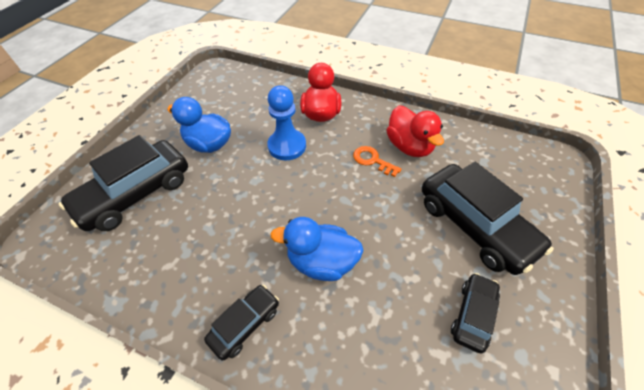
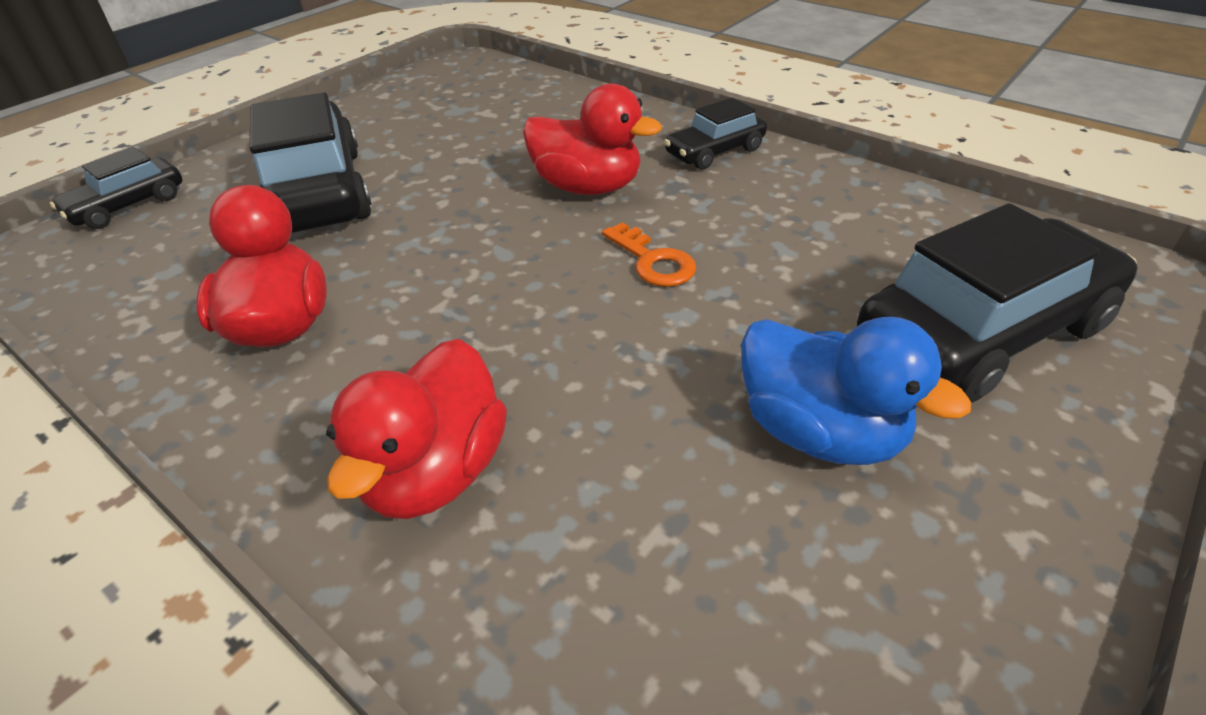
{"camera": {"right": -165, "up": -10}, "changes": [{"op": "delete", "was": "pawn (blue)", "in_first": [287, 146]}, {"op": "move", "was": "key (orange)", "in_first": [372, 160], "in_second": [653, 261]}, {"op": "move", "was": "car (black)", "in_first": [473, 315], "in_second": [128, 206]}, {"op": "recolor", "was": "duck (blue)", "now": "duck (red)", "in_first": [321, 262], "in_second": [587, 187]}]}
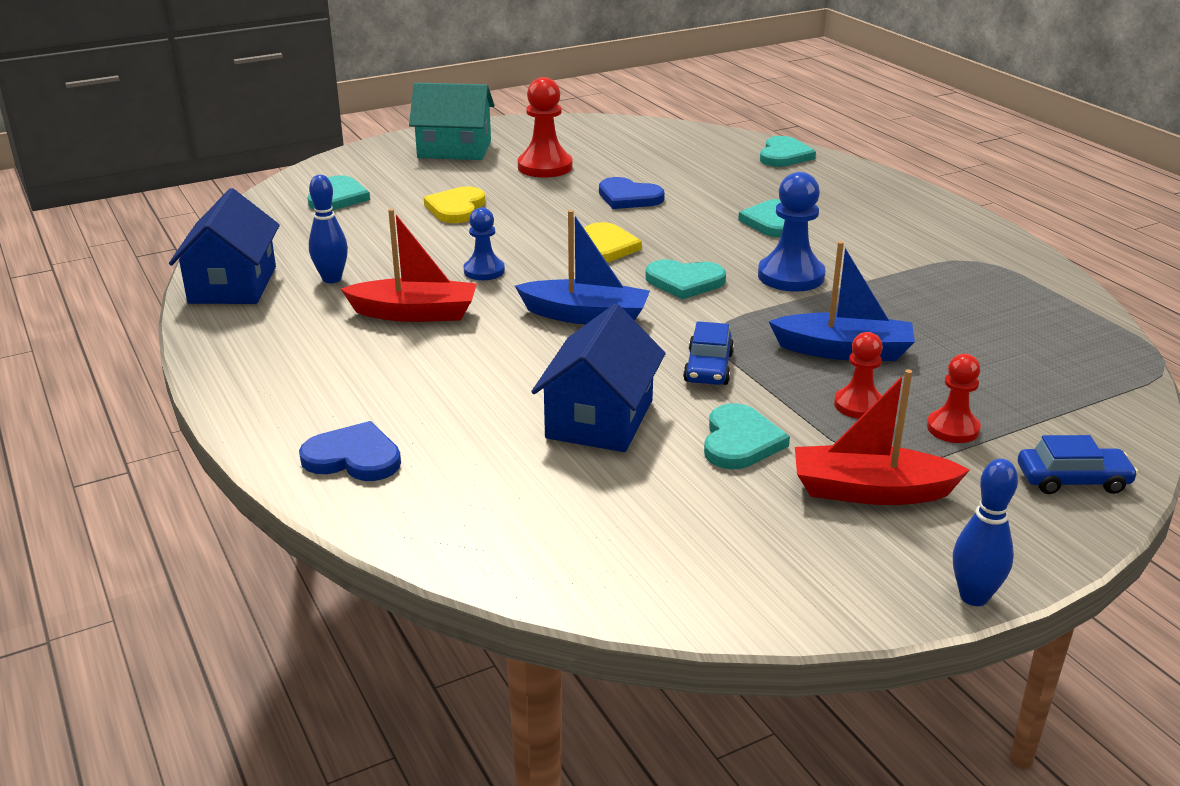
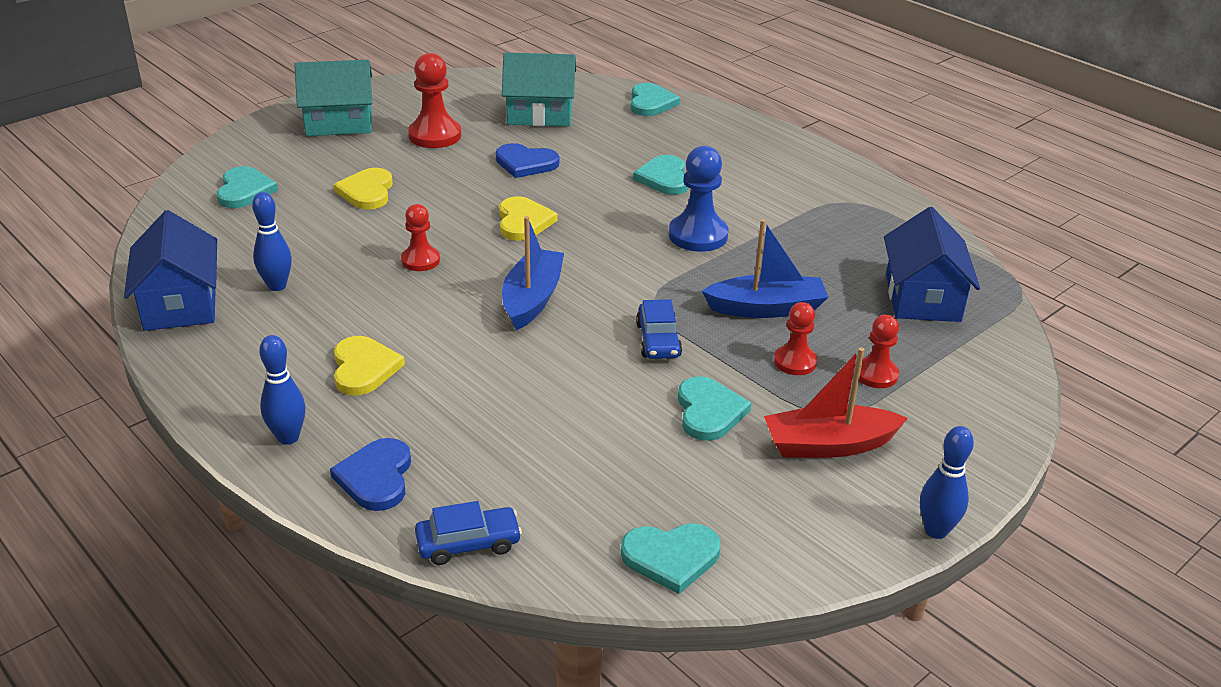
{"camera": {"right": -15, "up": 5}, "changes": [{"op": "delete", "was": "boat (red)", "in_first": [415, 313]}, {"op": "insert", "now": "bowling pin (blue)", "in_second": [288, 437]}, {"op": "insert", "now": "heart (yellow)", "in_second": [364, 368]}, {"op": "insert", "now": "house (turquoise)", "in_second": [540, 114]}, {"op": "move", "was": "house (blue)", "in_first": [599, 419], "in_second": [922, 298]}, {"op": "move", "was": "heart (turquoise)", "in_first": [684, 282], "in_second": [671, 557]}, {"op": "move", "was": "car (blue)", "in_first": [1072, 480], "in_second": [468, 543]}, {"op": "recolor", "was": "pawn (blue)", "now": "pawn (red)", "in_first": [484, 271], "in_second": [420, 260]}, {"op": "rotate", "was": "heart (blue)", "in_first": [353, 457], "in_second": [376, 477], "clockwise": -90}, {"op": "rotate", "was": "boat (blue)", "in_first": [586, 316], "in_second": [532, 299], "clockwise": -75}]}
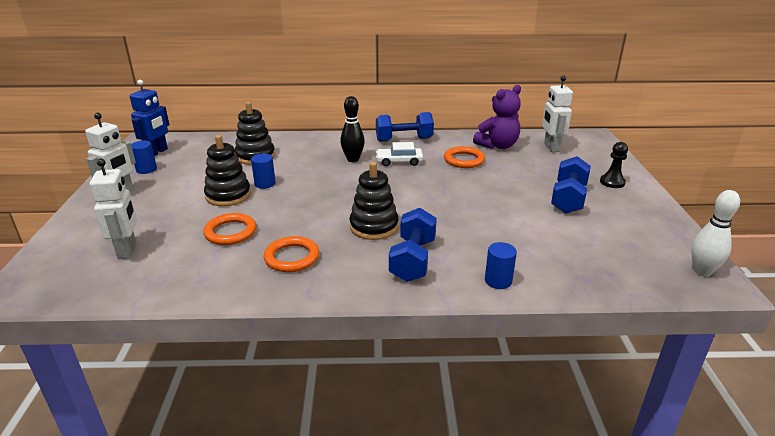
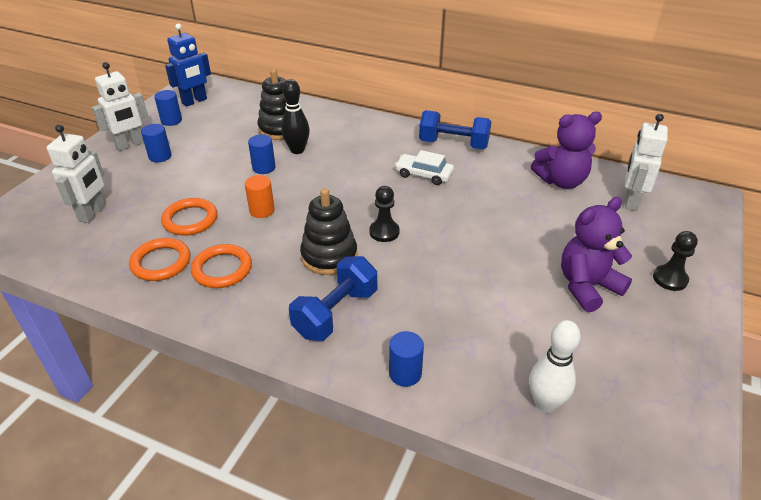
{"camera": {"right": 25, "up": 10}, "changes": [{"op": "delete", "was": "stacking toy (black)", "in_first": [228, 195]}, {"op": "insert", "now": "cylinder (blue)", "in_second": [160, 156]}, {"op": "insert", "now": "cylinder (orange)", "in_second": [262, 210]}, {"op": "insert", "now": "pawn (black)", "in_second": [384, 232]}, {"op": "move", "was": "bowling pin (black)", "in_first": [353, 159], "in_second": [297, 150]}, {"op": "move", "was": "ring (orange)", "in_first": [464, 160], "in_second": [161, 262]}, {"op": "move", "was": "bowling pin (white)", "in_first": [702, 271], "in_second": [545, 403]}, {"op": "replace", "was": "dumbbell (blue)", "now": "teddy bear (purple)", "in_first": [568, 199], "in_second": [587, 287]}]}
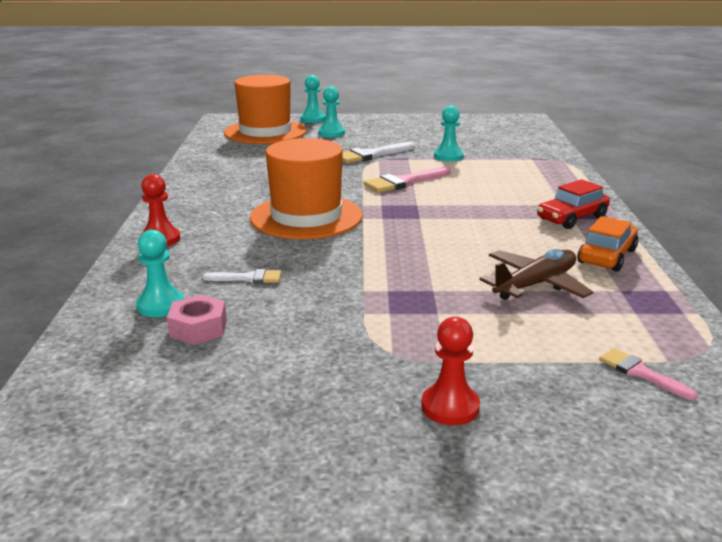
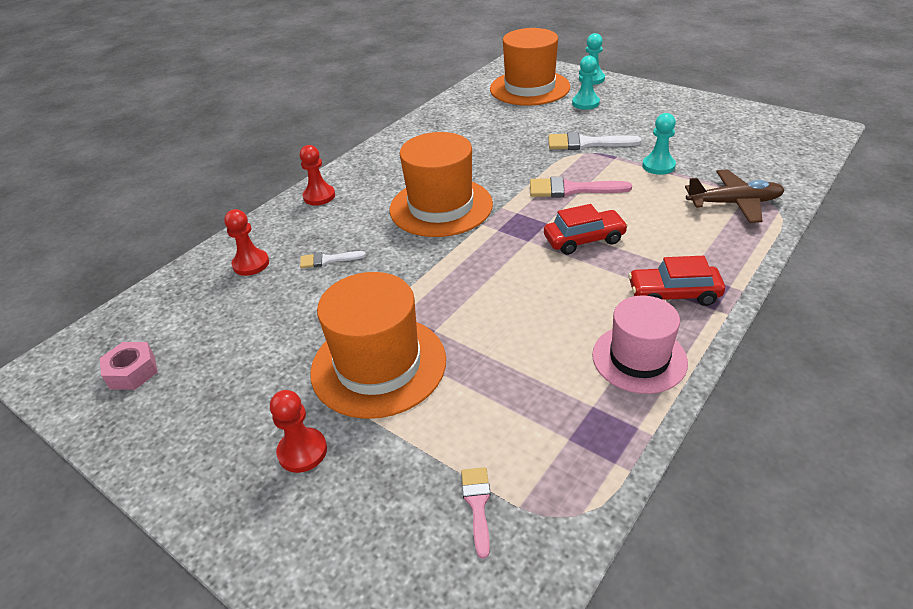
{"camera": {"right": 40, "up": 15}, "changes": [{"op": "insert", "now": "hat (orange)", "in_second": [378, 365]}, {"op": "insert", "now": "car (red)", "in_second": [584, 239]}, {"op": "move", "was": "nut (pink)", "in_first": [198, 328], "in_second": [132, 372]}, {"op": "move", "was": "plane (brown)", "in_first": [535, 285], "in_second": [734, 203]}, {"op": "replace", "was": "car (orange)", "now": "hat (pink)", "in_first": [606, 256], "in_second": [639, 358]}, {"op": "recolor", "was": "pawn (turquoise)", "now": "pawn (red)", "in_first": [160, 305], "in_second": [251, 264]}, {"op": "rotate", "was": "brush (white)", "in_first": [248, 278], "in_second": [327, 260], "clockwise": 135}]}
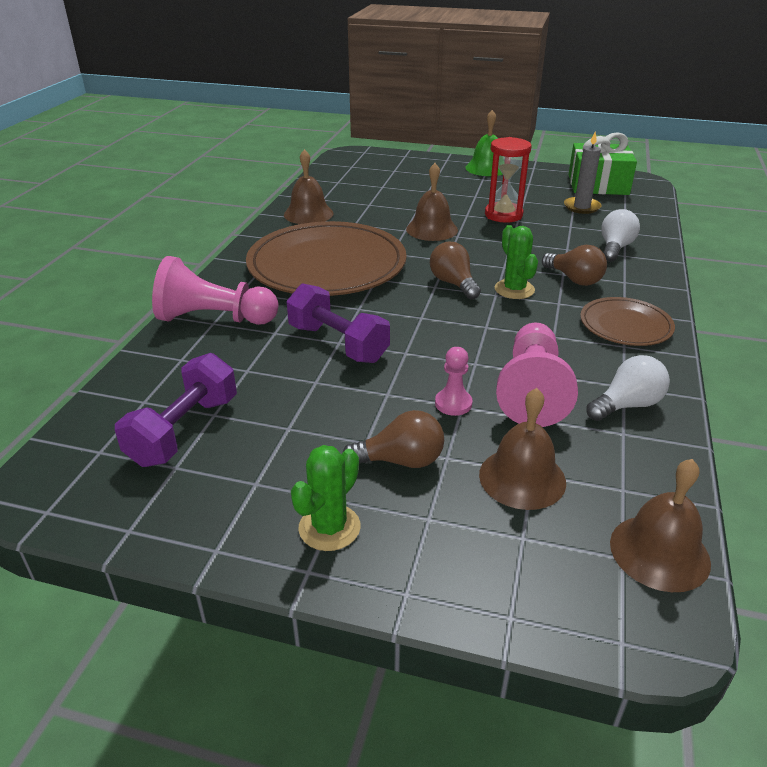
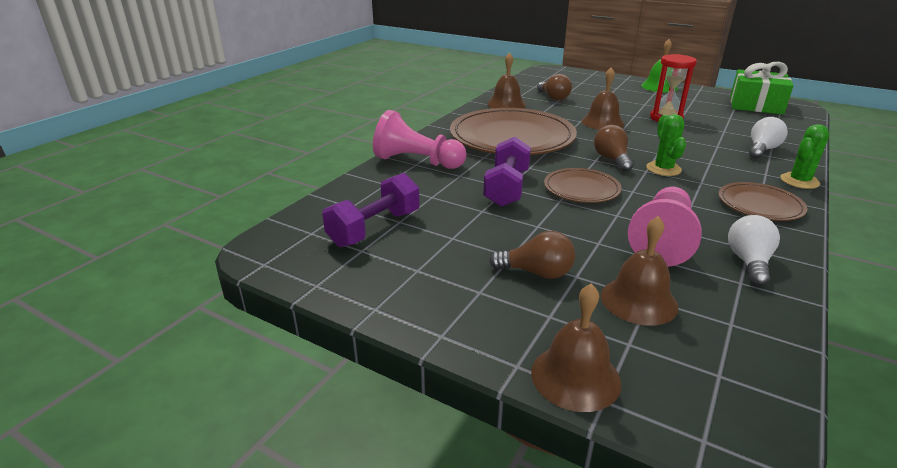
{"camera": {"right": 15, "up": -5}, "changes": [{"op": "delete", "was": "pawn (pink)", "in_first": [453, 403]}, {"op": "delete", "was": "candle (grey)", "in_first": [581, 207]}, {"op": "insert", "now": "plate (brown)", "in_second": [581, 189]}, {"op": "move", "was": "cactus (green)", "in_first": [329, 527], "in_second": [799, 181]}, {"op": "move", "was": "light bulb (brown)", "in_first": [574, 279], "in_second": [553, 98]}, {"op": "move", "was": "bell (brown)", "in_first": [659, 552], "in_second": [575, 377]}, {"op": "rotate", "was": "dumbbell (purple)", "in_first": [338, 343], "in_second": [507, 188], "clockwise": 45}, {"op": "rotate", "was": "light bulb (white)", "in_first": [627, 405], "in_second": [748, 262], "clockwise": -60}]}
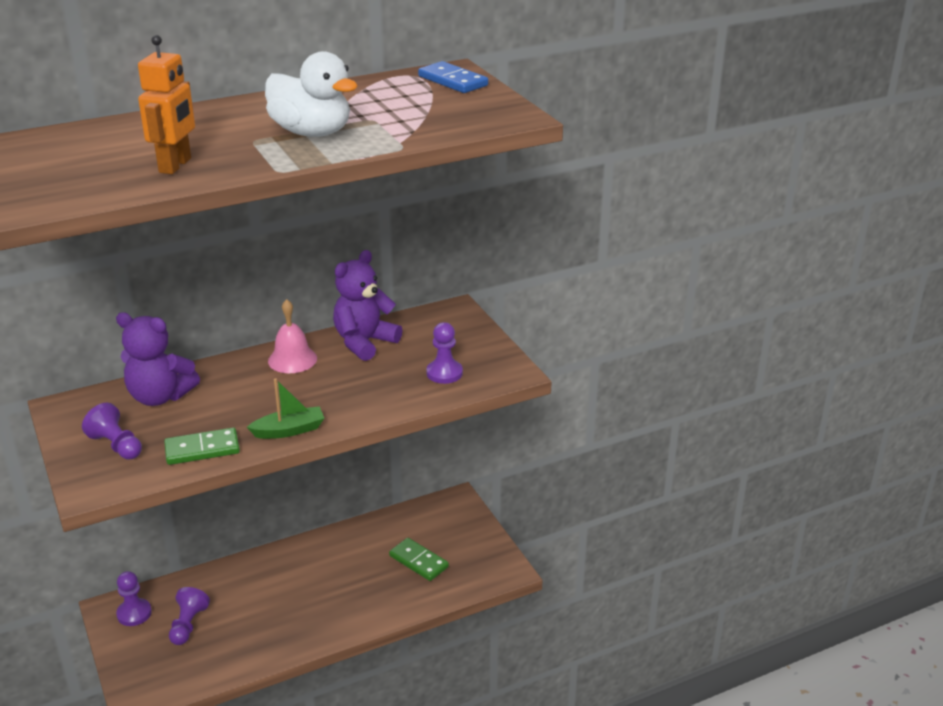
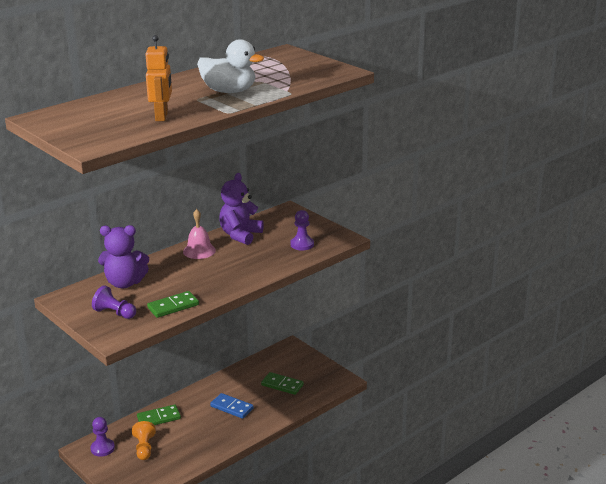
{"camera": {"right": -15, "up": -5}, "changes": [{"op": "delete", "was": "boat (green)", "in_first": [289, 430]}, {"op": "insert", "now": "domino (green)", "in_second": [159, 418]}, {"op": "move", "was": "domino (blue)", "in_first": [453, 81], "in_second": [232, 407]}, {"op": "recolor", "was": "pawn (purple)", "now": "pawn (orange)", "in_first": [188, 625], "in_second": [144, 448]}]}
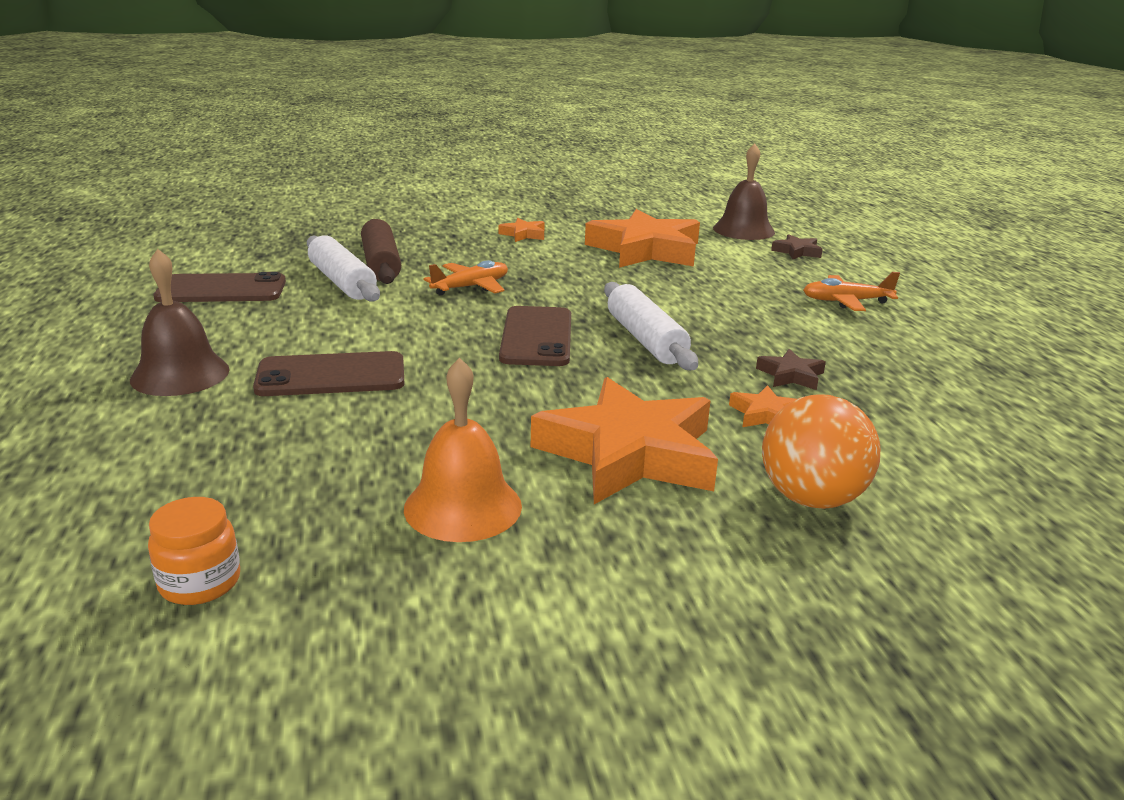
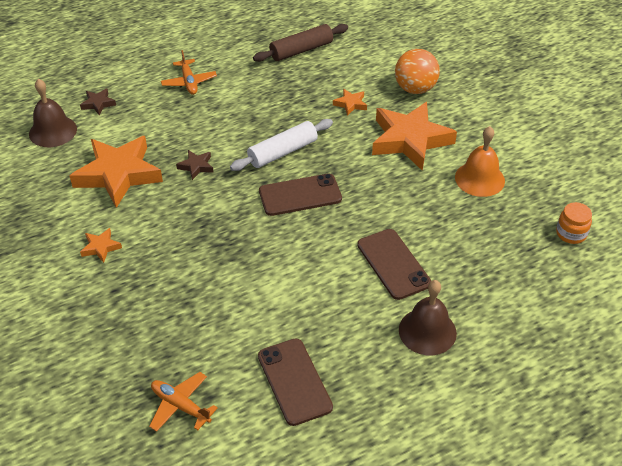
{"camera": {"right": -105, "up": 20}, "changes": [{"op": "delete", "was": "rolling pin (white)", "in_first": [342, 282]}, {"op": "move", "was": "rolling pin (brown)", "in_first": [381, 264], "in_second": [301, 50]}, {"op": "move", "was": "plane (orange)", "in_first": [471, 287], "in_second": [180, 406]}, {"op": "move", "was": "star (brown)", "in_first": [791, 375], "in_second": [196, 166]}]}
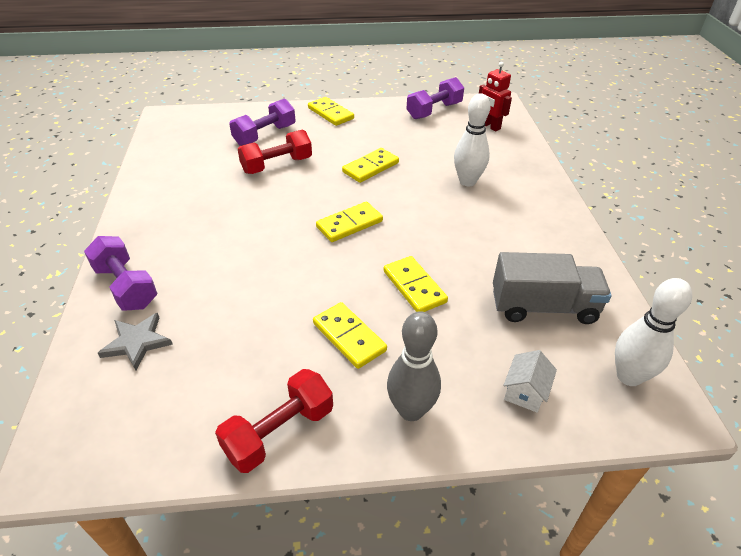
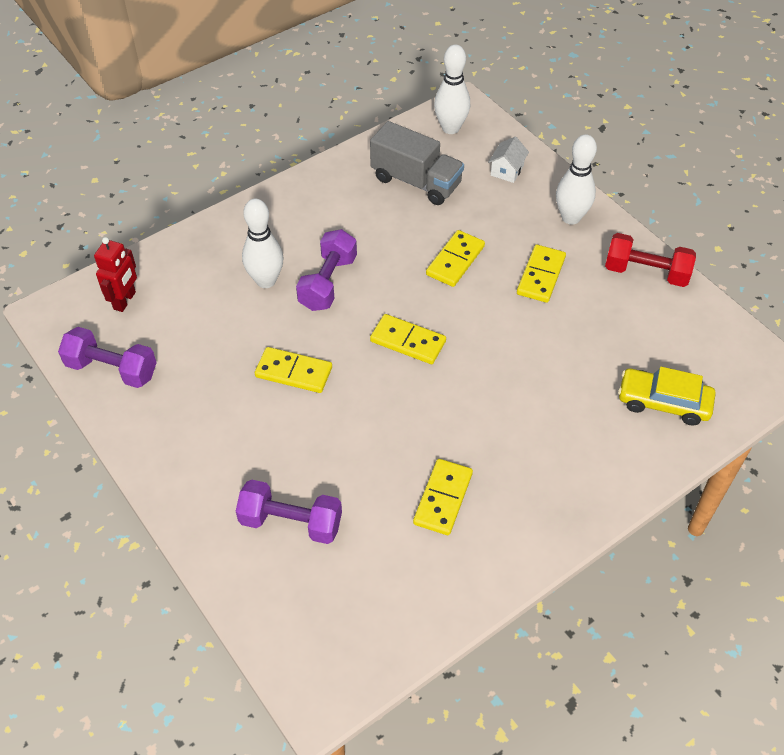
{"camera": {"right": -120, "up": 10}, "changes": [{"op": "delete", "was": "dumbbell (red)", "in_first": [277, 165]}, {"op": "move", "was": "dumbbell (purple)", "in_first": [126, 286], "in_second": [328, 282]}, {"op": "move", "was": "domino (yellow)", "in_first": [330, 113], "in_second": [443, 498]}, {"op": "replace", "was": "star (grey)", "now": "car (yellow)", "in_first": [137, 342], "in_second": [663, 402]}, {"op": "recolor", "was": "bowling pin (grey)", "now": "bowling pin (white)", "in_first": [411, 410], "in_second": [571, 217]}, {"op": "rotate", "was": "truck (grey)", "in_first": [543, 307], "in_second": [416, 181], "clockwise": 150}, {"op": "rotate", "was": "house (white)", "in_first": [525, 392], "in_second": [507, 170], "clockwise": -60}]}
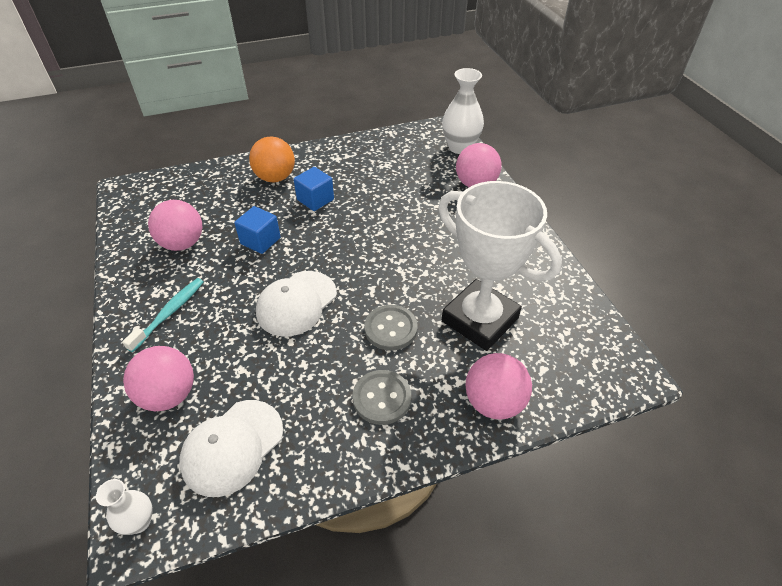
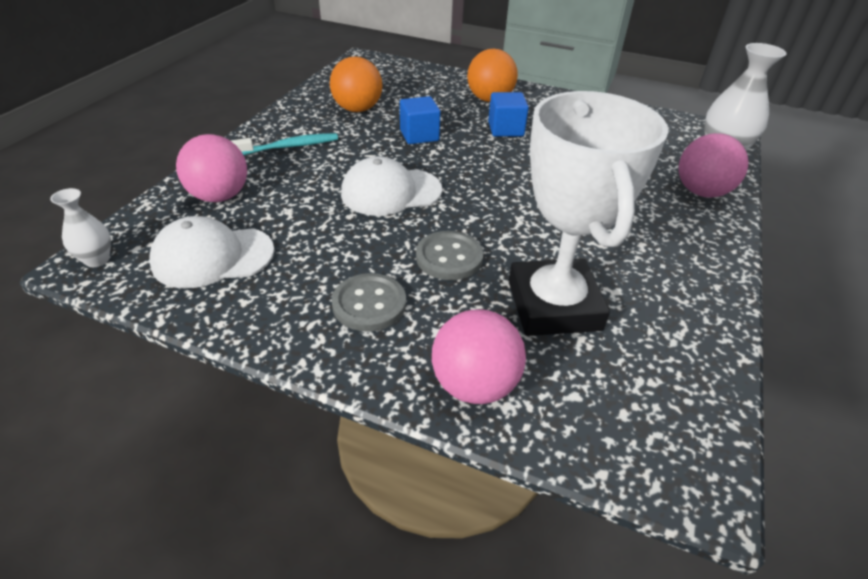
{"camera": {"right": 40, "up": -5}, "changes": [{"op": "recolor", "was": "ball (pink)", "now": "ball (orange)", "in_first": [182, 243], "in_second": [357, 109]}]}
